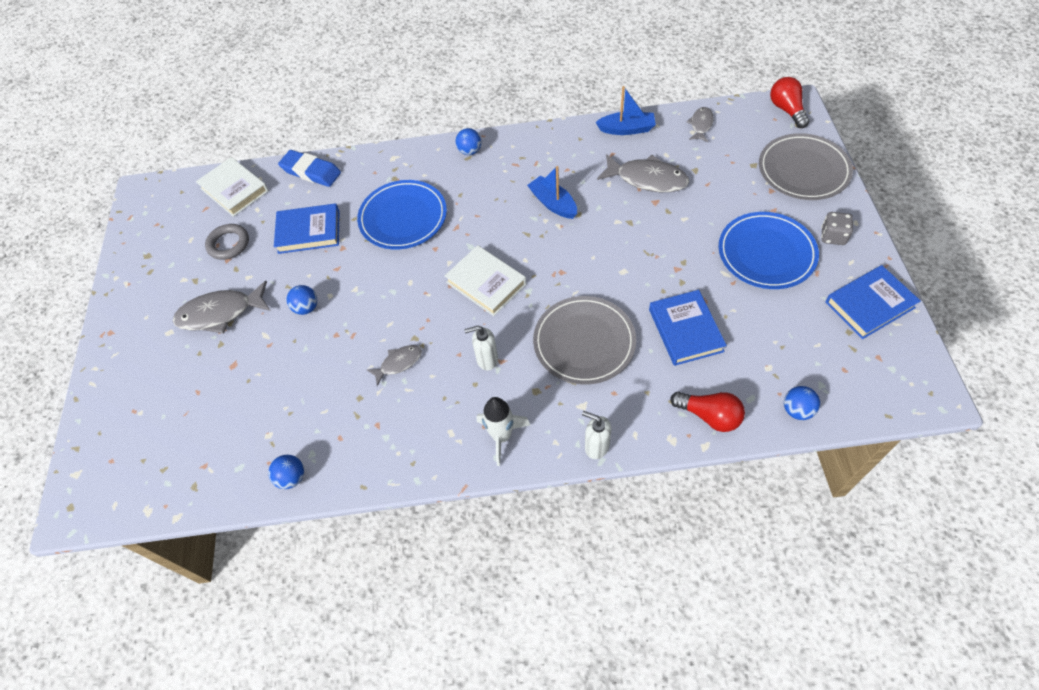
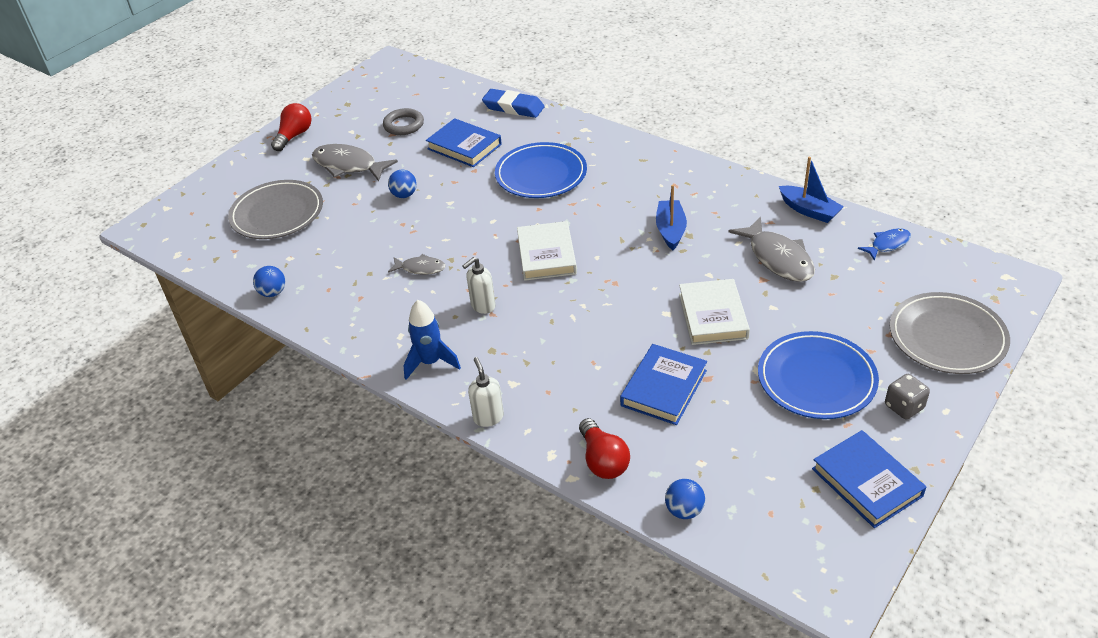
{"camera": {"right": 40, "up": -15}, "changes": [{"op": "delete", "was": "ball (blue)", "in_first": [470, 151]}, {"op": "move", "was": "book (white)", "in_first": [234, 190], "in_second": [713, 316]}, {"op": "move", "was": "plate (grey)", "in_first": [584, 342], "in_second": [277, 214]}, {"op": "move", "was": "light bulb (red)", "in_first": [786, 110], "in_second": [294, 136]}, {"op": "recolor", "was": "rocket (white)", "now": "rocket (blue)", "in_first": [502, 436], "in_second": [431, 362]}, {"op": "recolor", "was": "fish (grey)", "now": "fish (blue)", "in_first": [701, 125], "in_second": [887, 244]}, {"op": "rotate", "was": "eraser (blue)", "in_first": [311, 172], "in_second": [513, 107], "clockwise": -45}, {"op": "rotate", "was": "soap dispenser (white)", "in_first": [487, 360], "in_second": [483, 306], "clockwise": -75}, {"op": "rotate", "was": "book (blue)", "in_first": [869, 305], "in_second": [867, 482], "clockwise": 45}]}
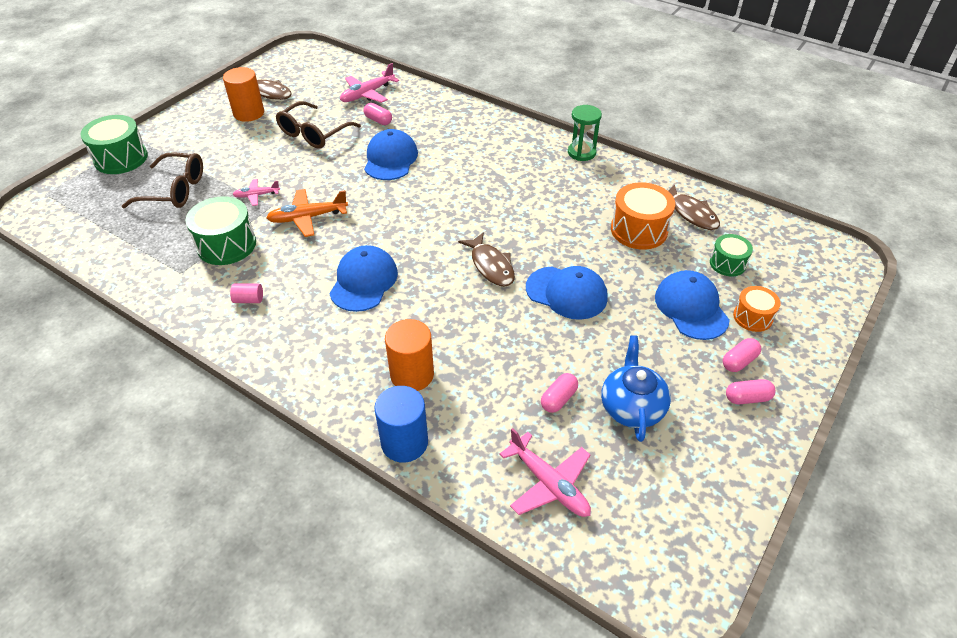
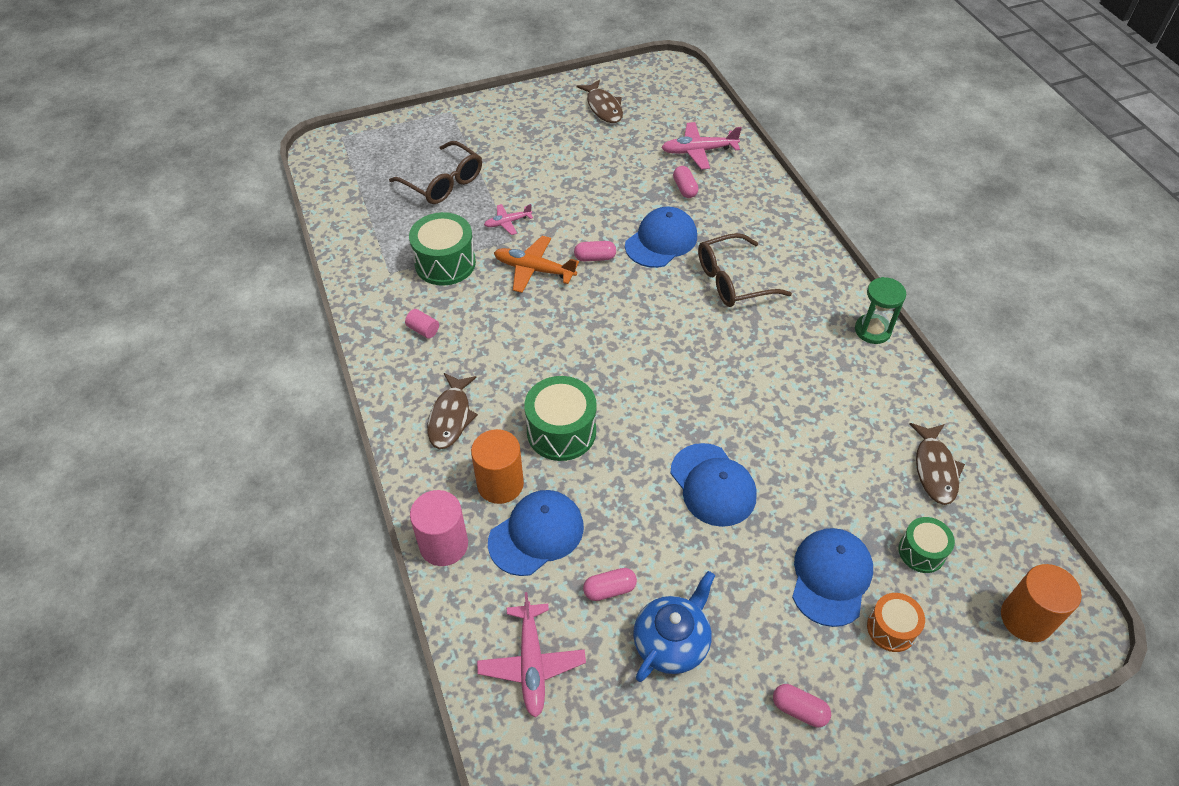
{"camera": {"right": 35, "up": 5}, "changes": [{"op": "delete", "was": "drum (orange)", "in_first": [639, 230]}, {"op": "move", "was": "drum (green)", "in_first": [121, 158], "in_second": [561, 431]}, {"op": "move", "was": "cylinder (orange)", "in_first": [249, 113], "in_second": [1026, 618]}, {"op": "move", "was": "glasses (brown)", "in_first": [314, 133], "in_second": [733, 280]}, {"op": "move", "was": "cap (blue)", "in_first": [364, 281], "in_second": [536, 534]}, {"op": "move", "was": "fish (brown)", "in_first": [491, 266], "in_second": [451, 417]}, {"op": "move", "was": "capsule (pink)", "in_first": [739, 361], "in_second": [595, 258]}, {"op": "recolor", "was": "cylinder (blue)", "now": "cylinder (pink)", "in_first": [404, 442], "in_second": [444, 545]}, {"op": "rotate", "was": "plane (pink)", "in_first": [257, 195], "in_second": [508, 222], "clockwise": -45}]}
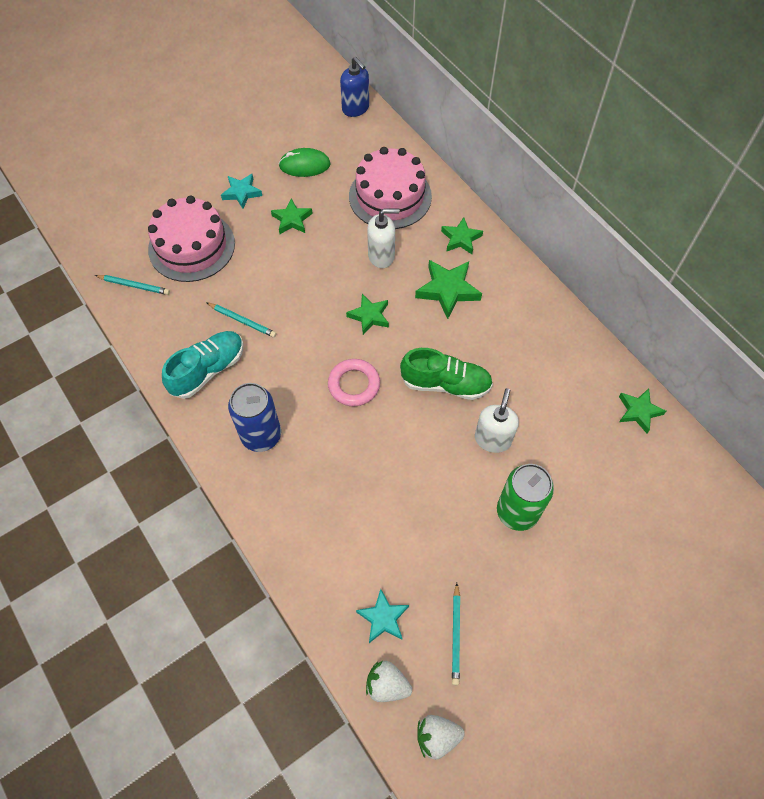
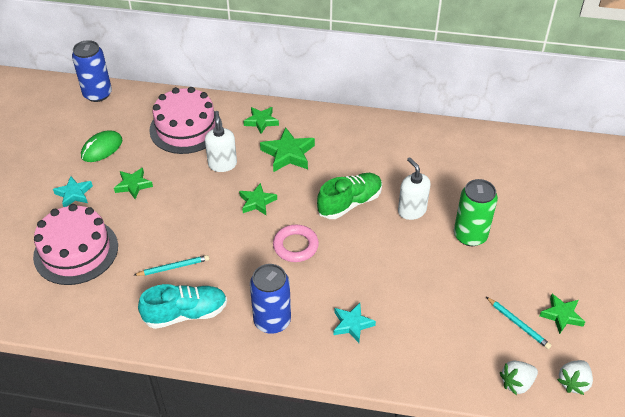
{"camera": {"right": -45, "up": -15}, "changes": [{"op": "delete", "was": "pencil (turquoise)", "in_first": [134, 285]}, {"op": "move", "was": "star (turquoise)", "in_first": [383, 618], "in_second": [352, 324]}, {"op": "move", "was": "star (green)", "in_first": [638, 411], "in_second": [561, 315]}, {"op": "replace", "was": "soap dispenser (blue)", "now": "can (blue)", "in_first": [355, 108], "in_second": [97, 94]}, {"op": "rotate", "was": "shoe (turquoise)", "in_first": [208, 370], "in_second": [186, 314], "clockwise": 75}, {"op": "rotate", "was": "soap dispenser (white)", "in_first": [381, 256], "in_second": [222, 164], "clockwise": -45}]}
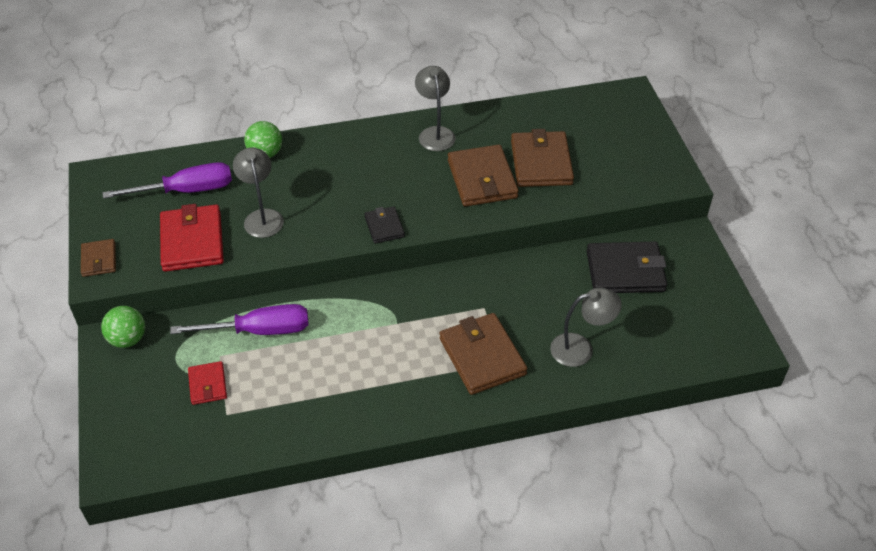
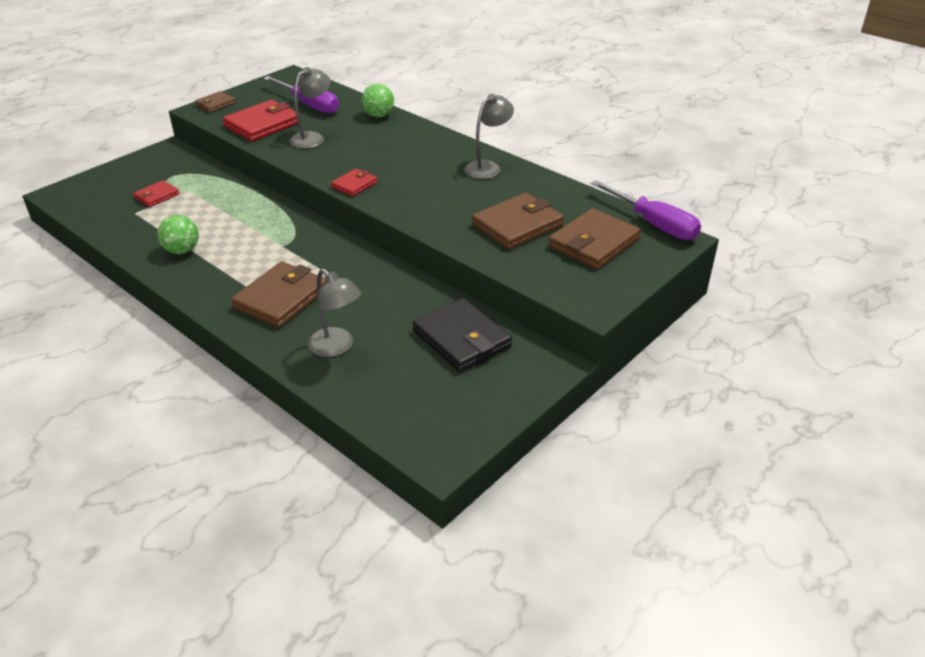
{"camera": {"right": 55, "up": -10}, "changes": [{"op": "move", "was": "ball (green)", "in_first": [128, 339], "in_second": [182, 250]}, {"op": "move", "was": "screwdriver (purple)", "in_first": [259, 330], "in_second": [654, 224]}, {"op": "move", "was": "wallet (brown)", "in_first": [482, 179], "in_second": [593, 243]}, {"op": "recolor", "was": "wallet (black)", "now": "wallet (red)", "in_first": [384, 227], "in_second": [354, 185]}]}
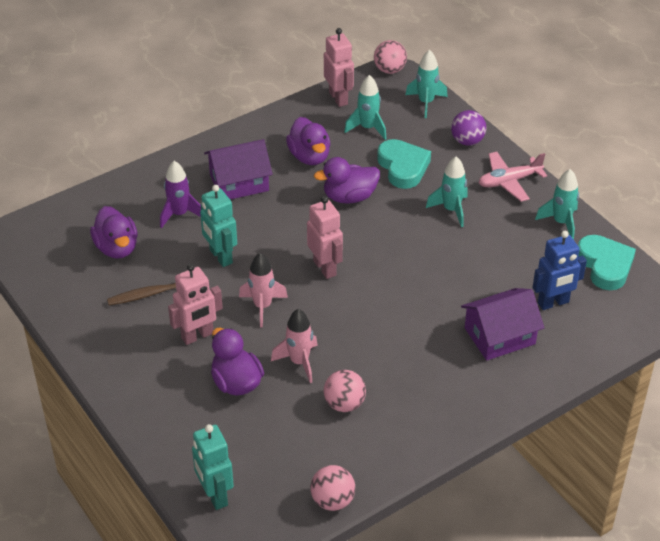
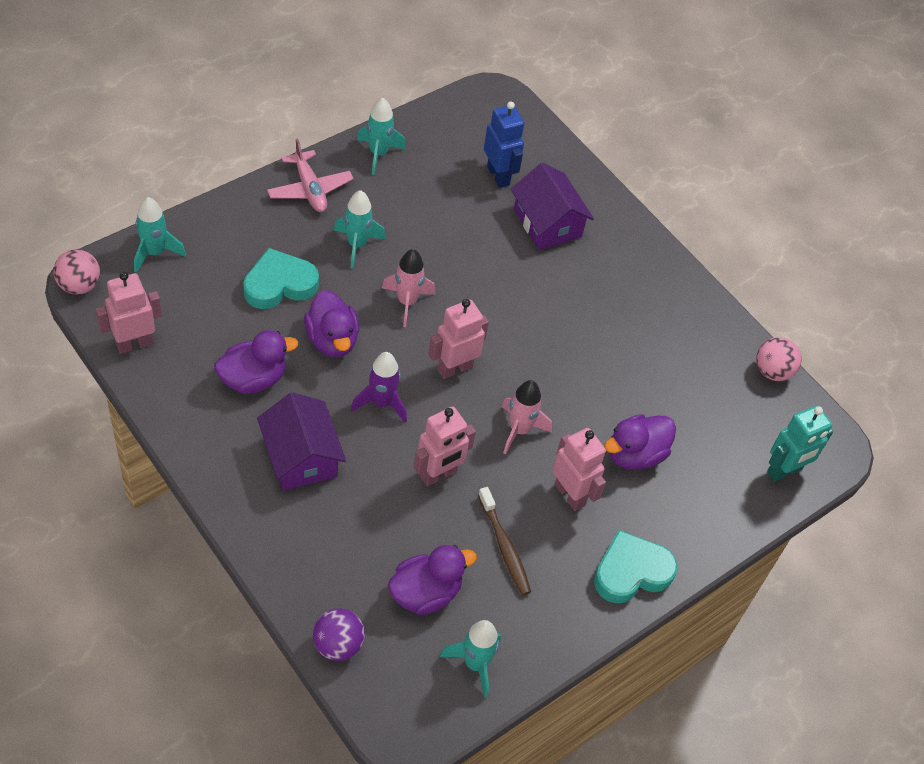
{"camera": {"right": -100, "up": 10}, "changes": [{"op": "delete", "was": "ball (pink)", "in_first": [344, 404]}, {"op": "move", "was": "rocket (purple)", "in_first": [179, 214], "in_second": [381, 403]}, {"op": "move", "was": "rocket (pink)", "in_first": [299, 362], "in_second": [407, 302]}, {"op": "move", "was": "rocket (turquoise)", "in_first": [368, 128], "in_second": [475, 664]}, {"op": "move", "was": "ball (purple)", "in_first": [467, 141], "in_second": [338, 645]}, {"op": "move", "was": "heart (turquoise)", "in_first": [605, 265], "in_second": [631, 572]}, {"op": "recolor", "was": "robot (turquoise)", "now": "robot (pink)", "in_first": [220, 257], "in_second": [438, 474]}]}
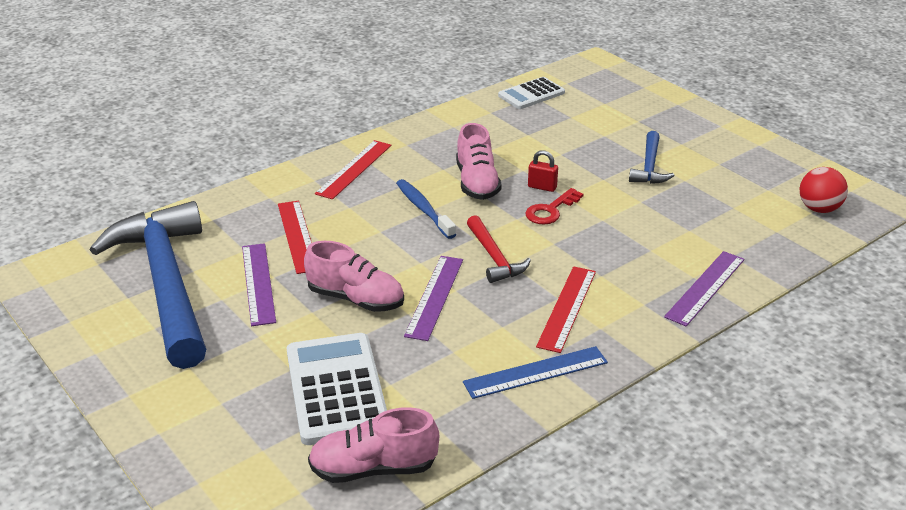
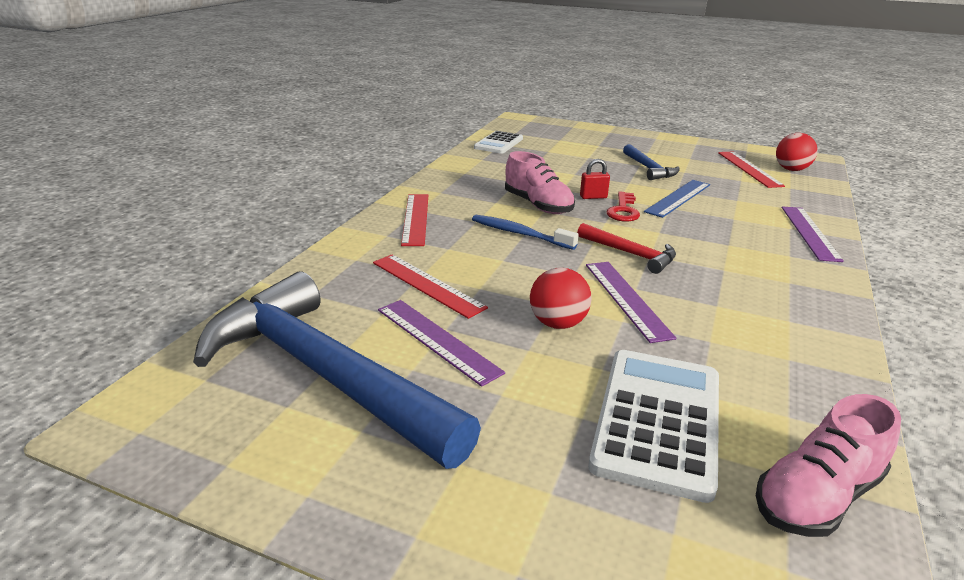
{"camera": {"right": -30, "up": -5}, "changes": [{"op": "move", "was": "ruler (blue)", "in_first": [535, 372], "in_second": [678, 198]}, {"op": "move", "was": "ruler (red)", "in_first": [567, 308], "in_second": [749, 169]}, {"op": "replace", "was": "shoe (pink)", "now": "ball (red)", "in_first": [356, 299], "in_second": [558, 323]}, {"op": "rotate", "was": "calculator (white)", "in_first": [336, 389], "in_second": [657, 420], "clockwise": 60}]}
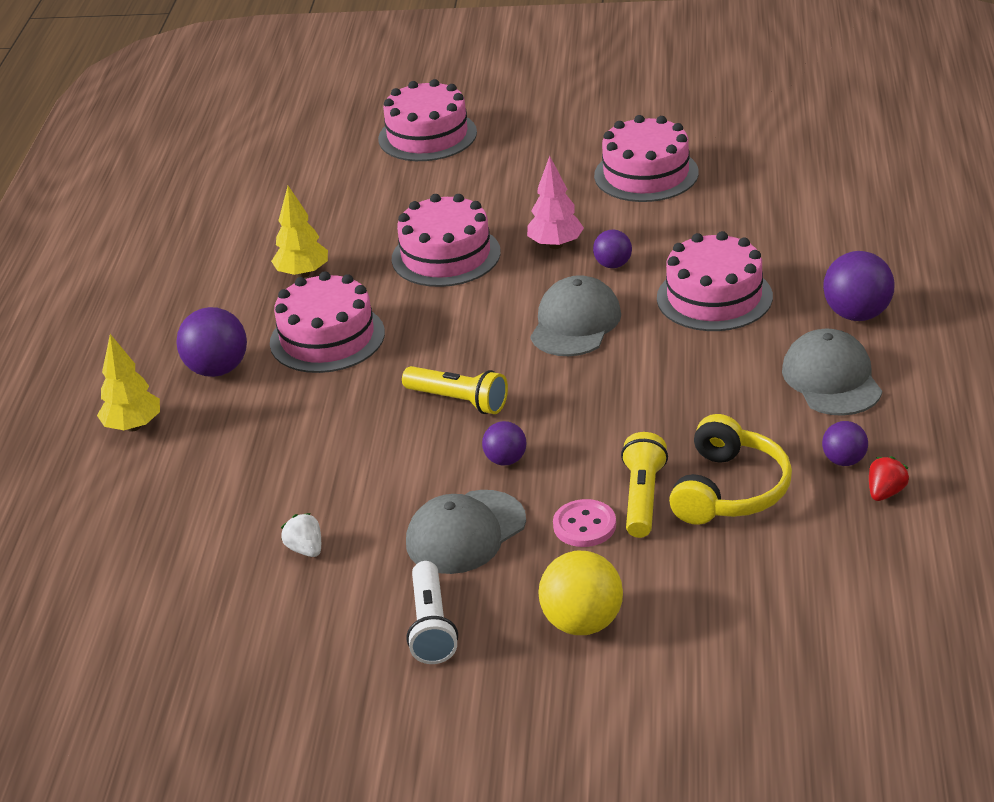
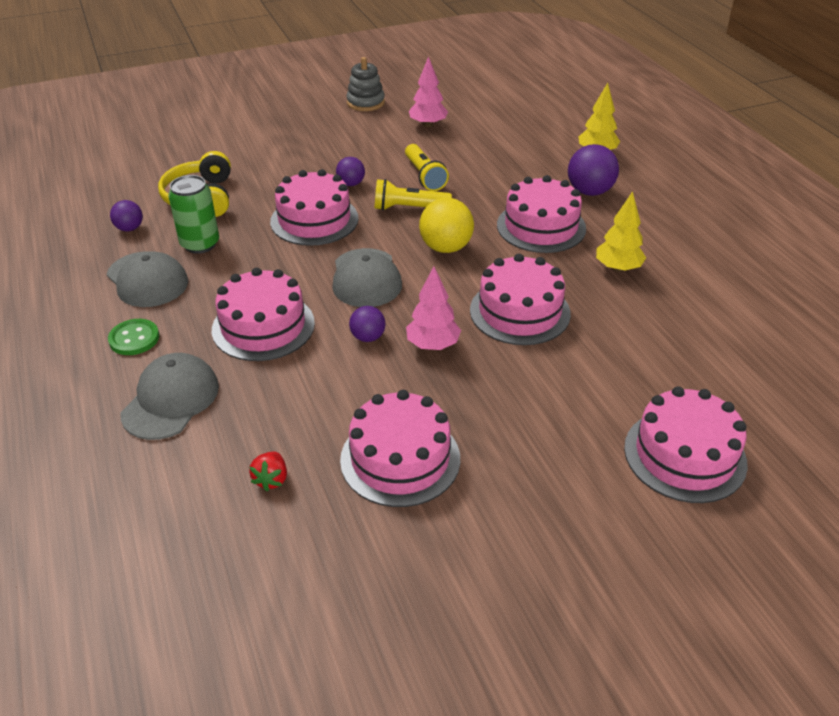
{"camera": {"right": 150, "up": 5}, "changes": [{"op": "delete", "was": "flashlight (white)", "in_first": [431, 626]}, {"op": "delete", "was": "button (pink)", "in_first": [584, 525]}, {"op": "insert", "now": "can (green)", "in_second": [200, 244]}, {"op": "insert", "now": "cake (pink)", "in_second": [314, 220]}, {"op": "insert", "now": "stacking toy (grey)", "in_second": [365, 102]}, {"op": "move", "was": "cap (grey)", "in_first": [465, 532], "in_second": [171, 400]}, {"op": "move", "was": "ball (yellow)", "in_first": [582, 623], "in_second": [446, 248]}, {"op": "move", "was": "flashlight (yellow)", "in_first": [642, 498], "in_second": [424, 176]}, {"op": "move", "was": "strawberry (red)", "in_first": [885, 492], "in_second": [271, 479]}, {"op": "replace", "was": "strawberry (white)", "now": "tree (pink)", "in_first": [305, 549], "in_second": [428, 125]}, {"op": "replace", "was": "ball (purple)", "now": "button (green)", "in_first": [857, 314], "in_second": [134, 338]}]}
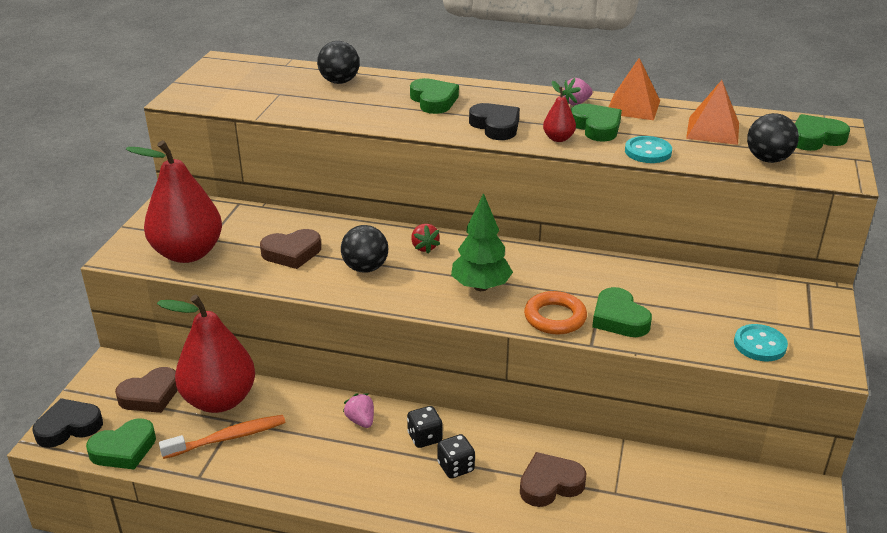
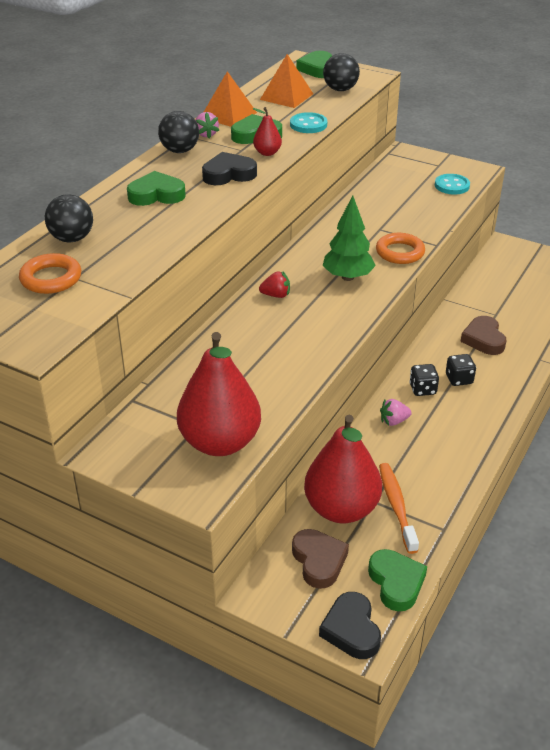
{"camera": {"right": -75, "up": 5}, "changes": [{"op": "delete", "was": "heart (brown)", "in_first": [292, 253]}, {"op": "delete", "was": "heart (green)", "in_first": [619, 318]}, {"op": "insert", "now": "ring (orange)", "in_second": [51, 278]}, {"op": "move", "was": "ball (black)", "in_first": [365, 268], "in_second": [180, 151]}]}
